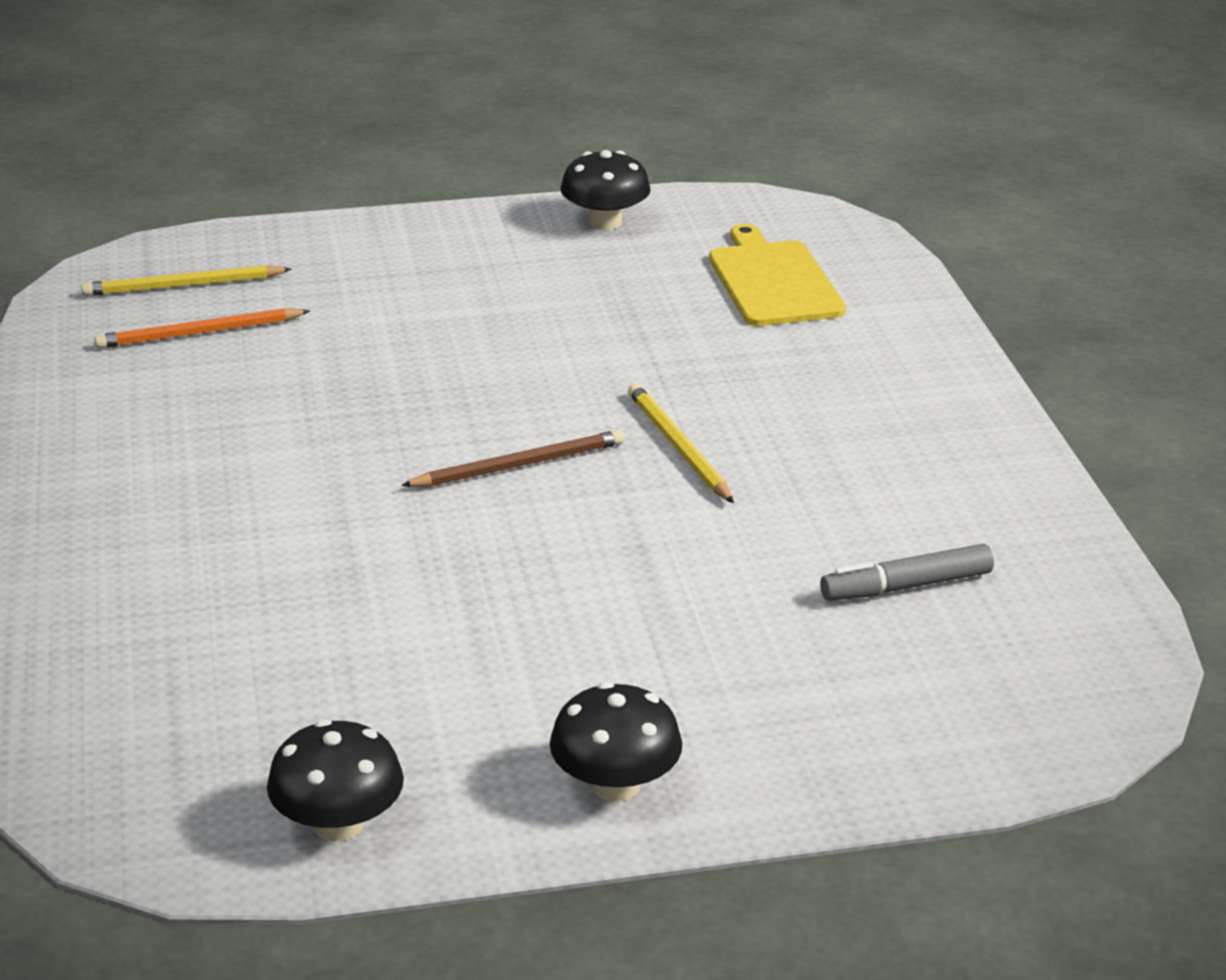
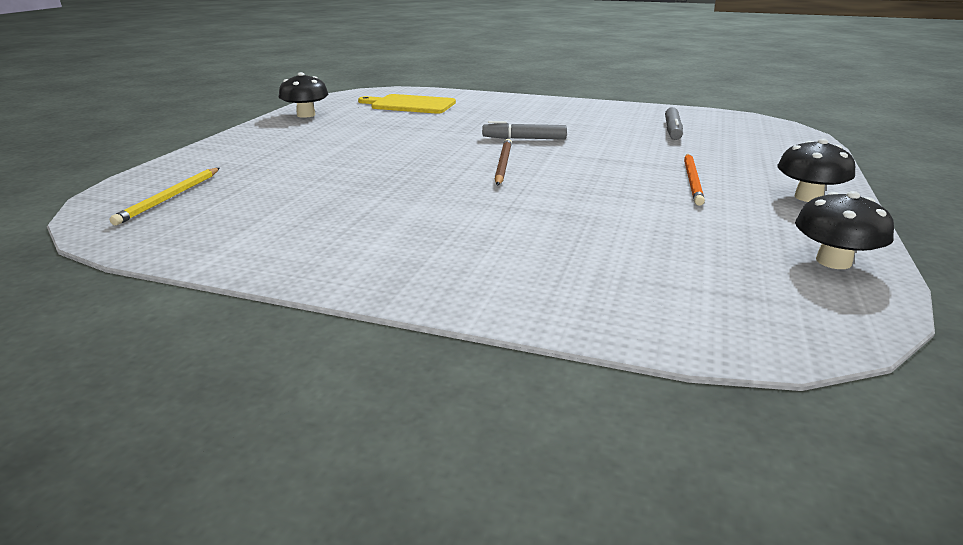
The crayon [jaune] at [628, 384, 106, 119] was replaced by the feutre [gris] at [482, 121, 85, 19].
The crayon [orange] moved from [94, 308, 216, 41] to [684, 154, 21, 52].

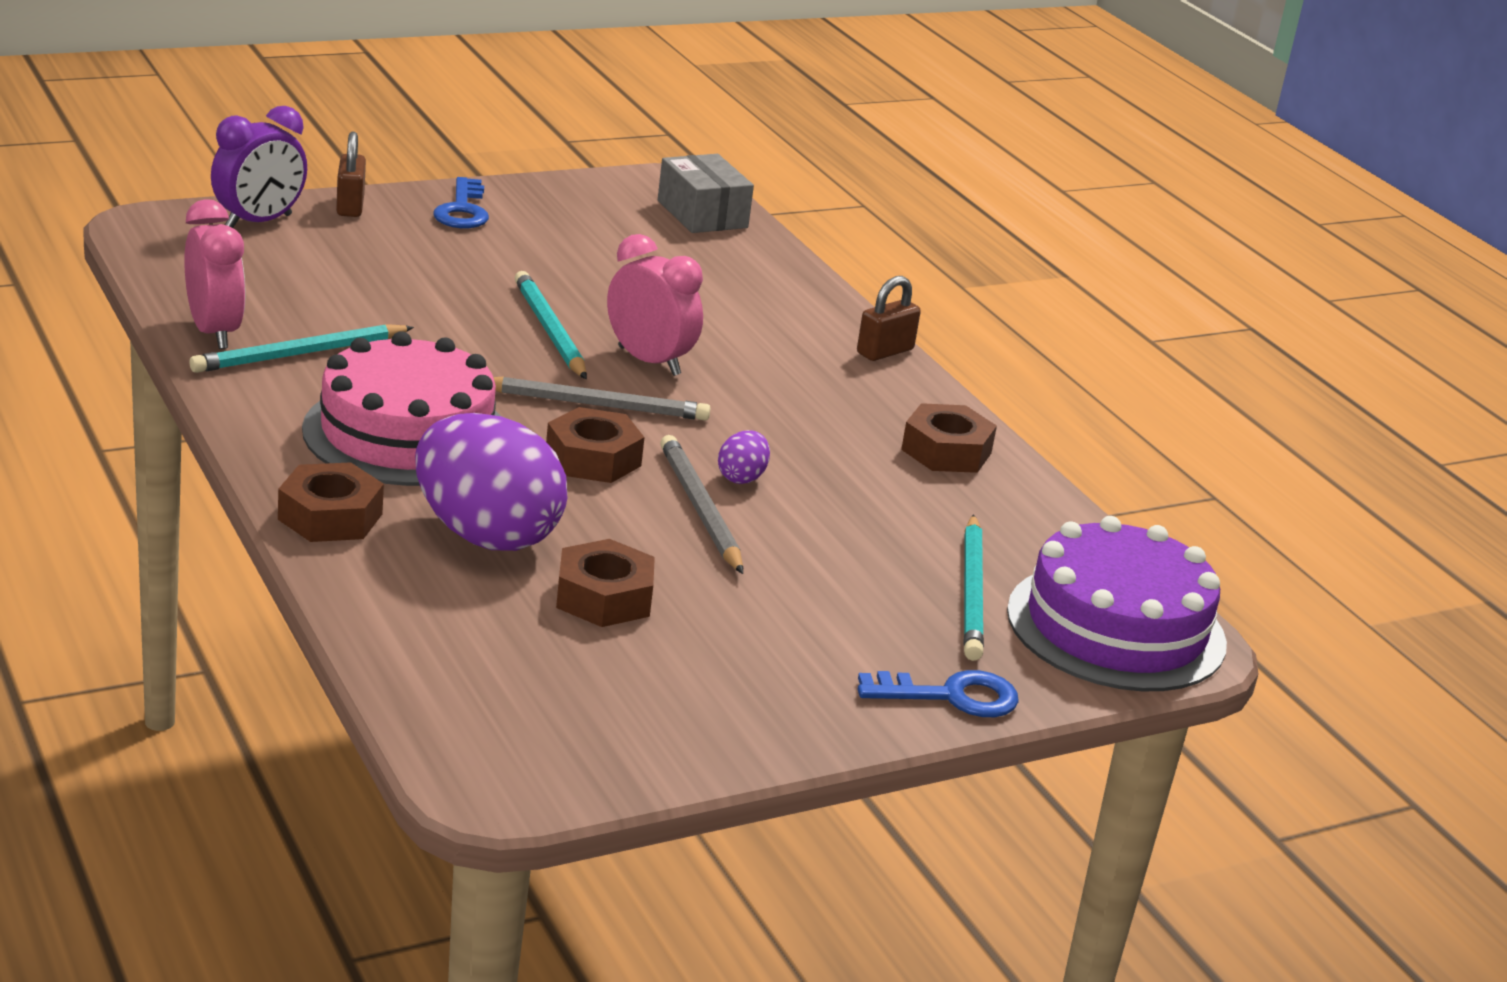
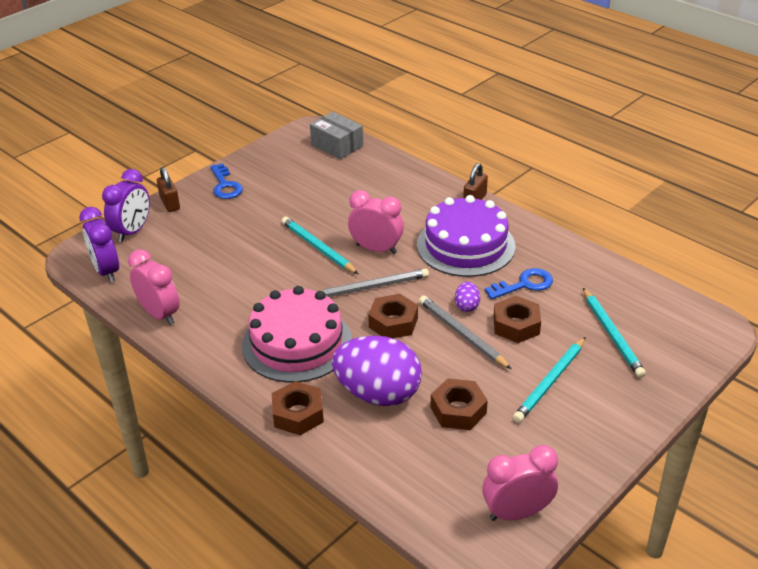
The réveil [violet] at [79, 207, 40, 75] appeared.
The gâteau [violet] moved from [1007, 516, 220, 175] to [417, 195, 99, 82].
The réveil [rose] at [482, 445, 76, 76] appeared.
The clé [bleu] moved from [858, 670, 161, 47] to [485, 268, 68, 31].
The écrou [marron] moved from [901, 403, 96, 70] to [494, 296, 47, 47].
The crayon [turquoise] moved from [189, 324, 225, 49] to [513, 337, 73, 86].

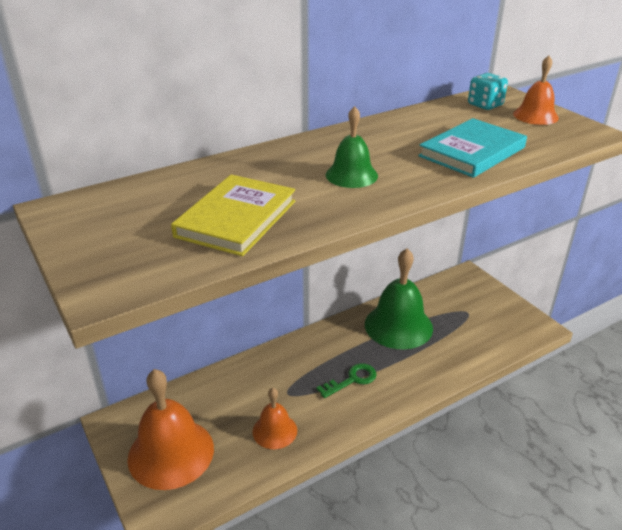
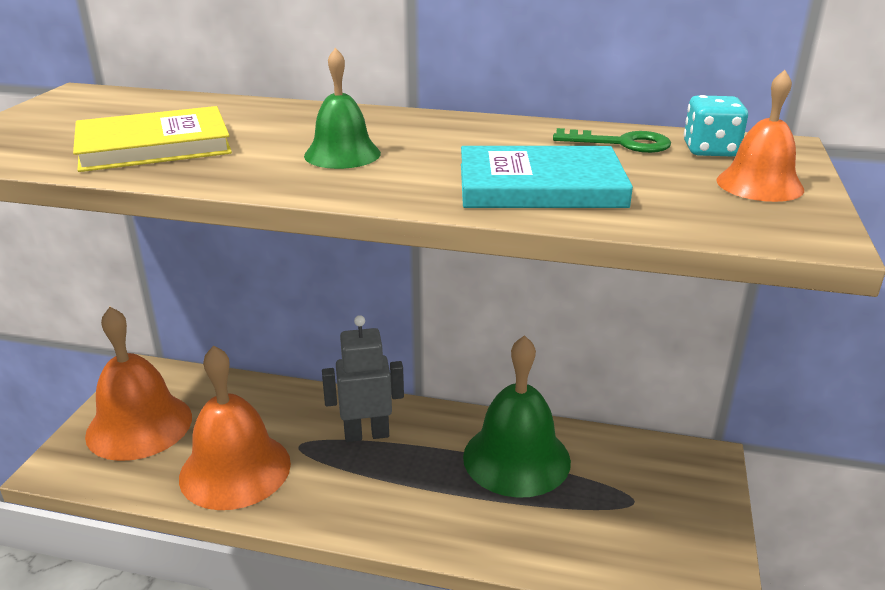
The cloche [orange] at [252, 388, 45, 61] changed to 1.83 times the size.
The robot [gris] at [322, 315, 82, 127] appeared.
The clé [vert] moved from [317, 363, 60, 35] to [553, 128, 118, 25].

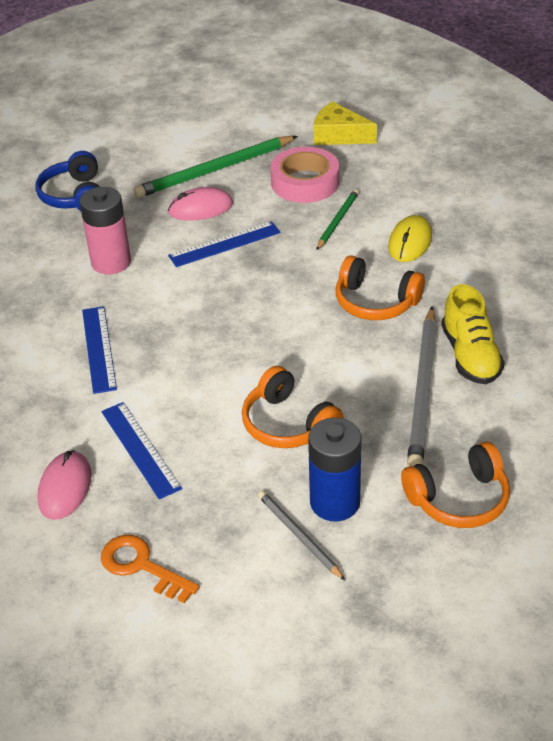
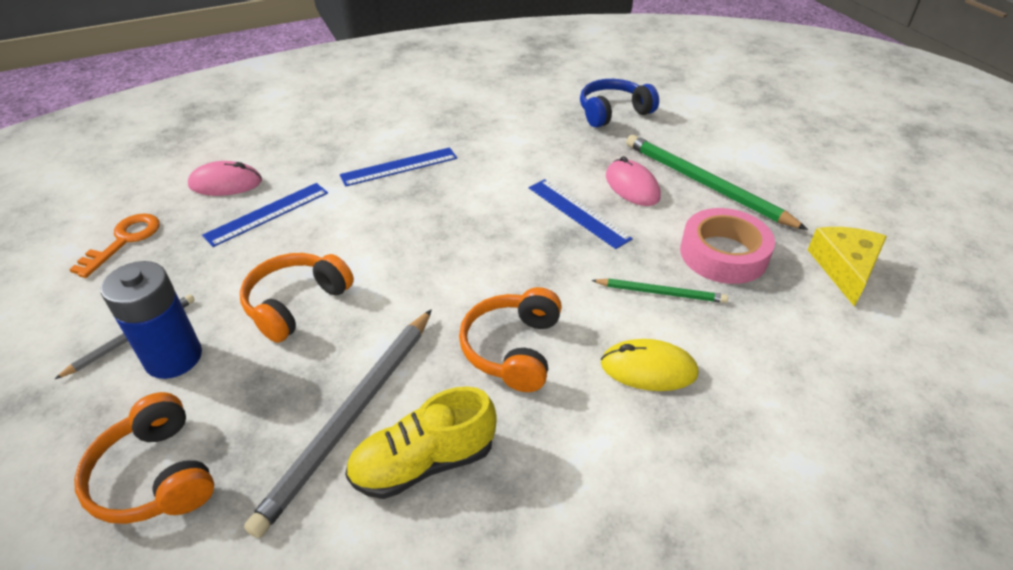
The crayon [gris] at [407, 307, 30, 160] turned 60 degrees counterclockwise.
The pile [rose] at [79, 187, 52, 87] disappeared.

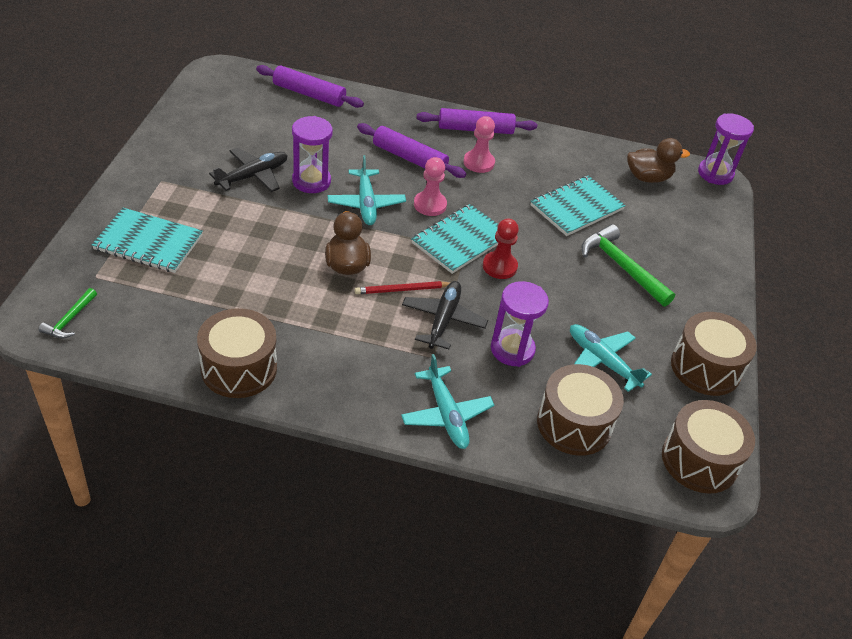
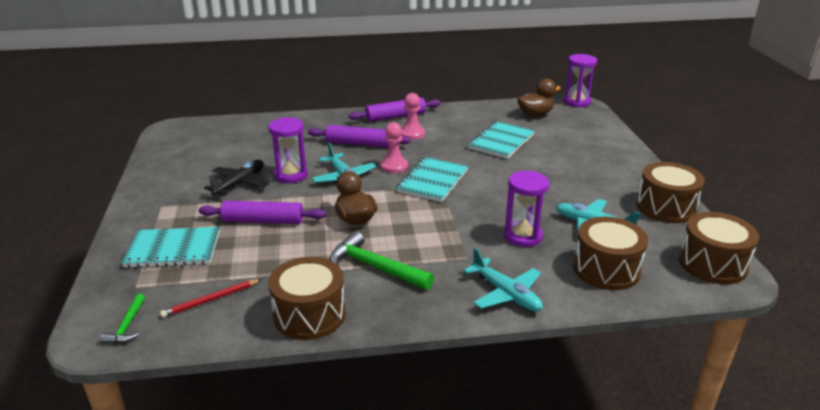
The crayon [rouge] moved from [355, 281, 95, 13] to [160, 279, 102, 39].
The rouleau à pâtisserie [violet] moved from [256, 65, 108, 43] to [199, 201, 127, 23].
The marteau [vert] moved from [582, 224, 93, 83] to [330, 231, 104, 59].
The avion [noir] at [402, 281, 86, 68] disappeared.
The pion [rouge] at [483, 219, 36, 60] disappeared.

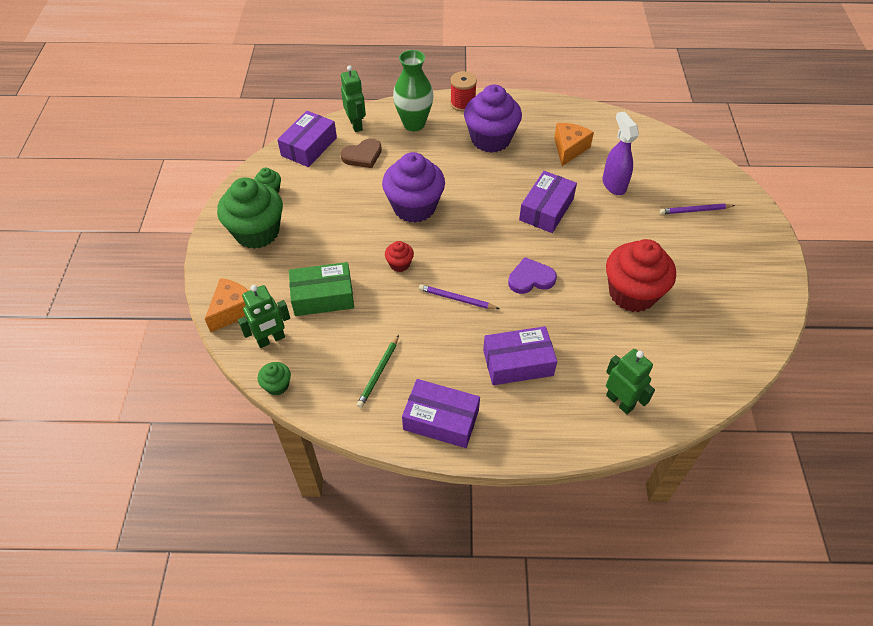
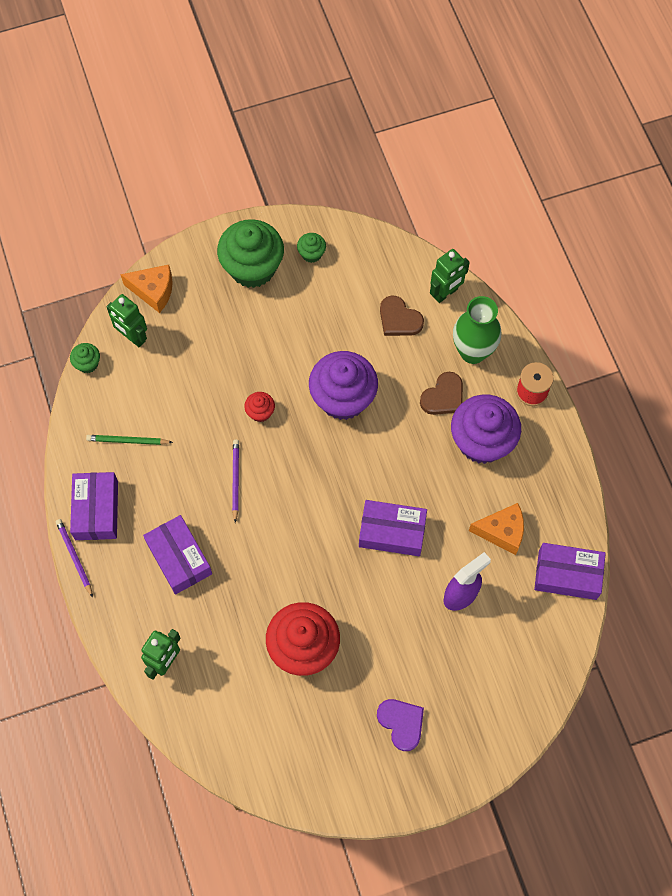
The crayon [violet] moved from [660, 204, 75, 10] to [56, 519, 37, 78].
The cœur [violet] moved from [508, 257, 49, 37] to [377, 699, 47, 52].
The cœur [marron] at [420, 372, 43, 43] appeared.
The boîte [violet] moved from [277, 111, 60, 56] to [534, 543, 72, 57].
The boîte [vert] at [289, 262, 65, 54] disappeared.

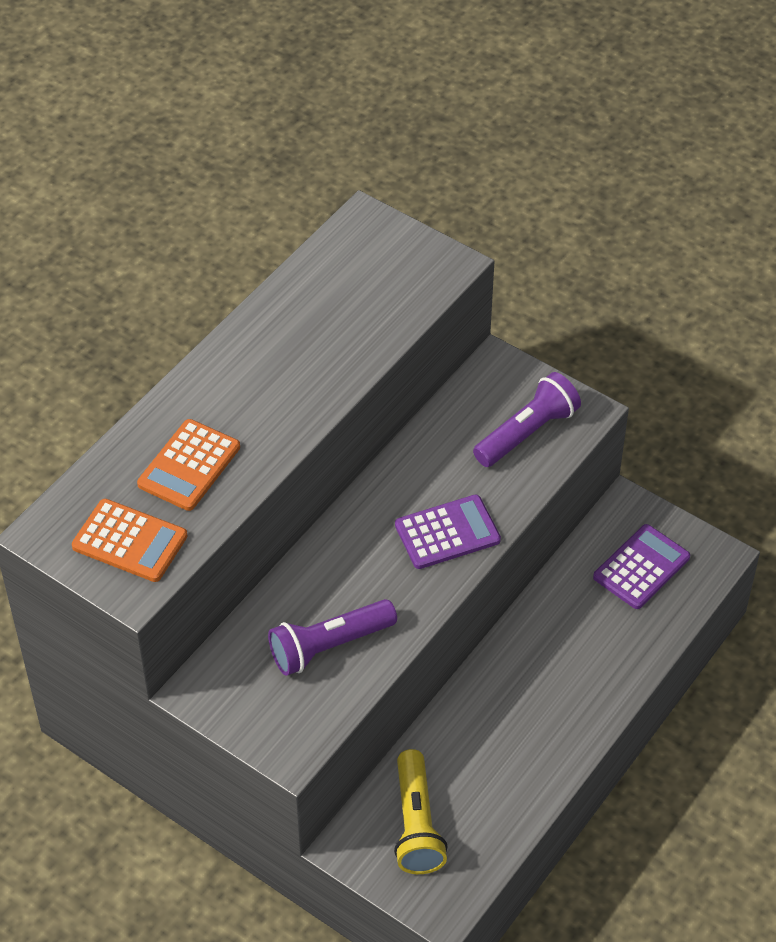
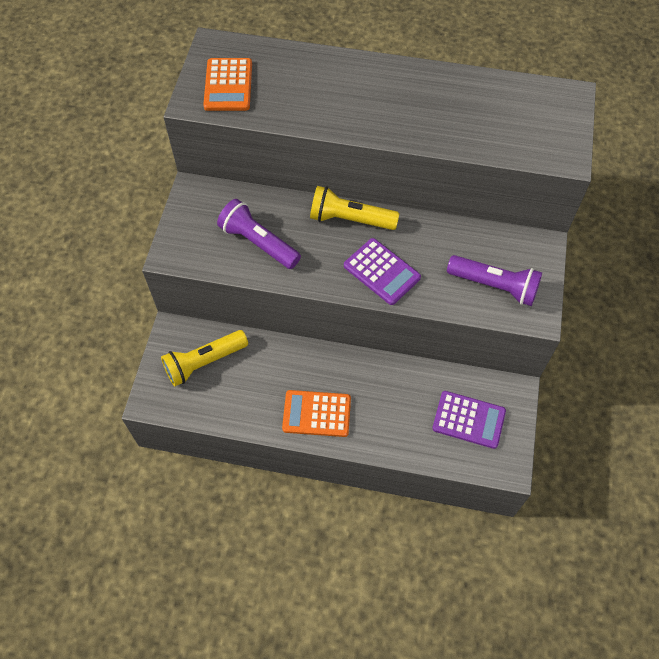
The calculatrice [orange] moved from [137, 419, 103, 92] to [282, 390, 69, 47].
The lampe de poche [jaune] at [310, 186, 90, 44] appeared.

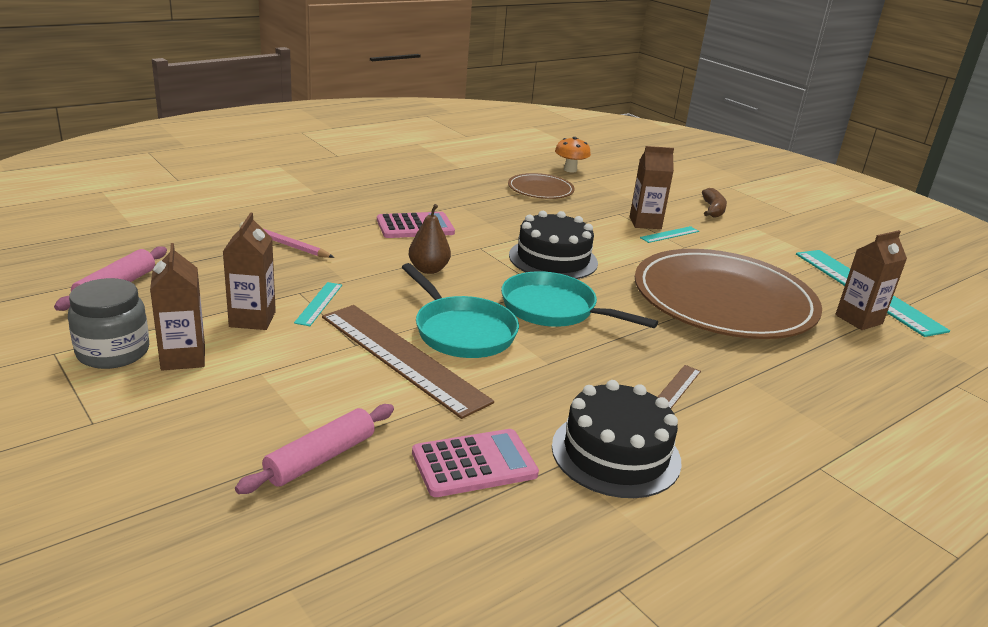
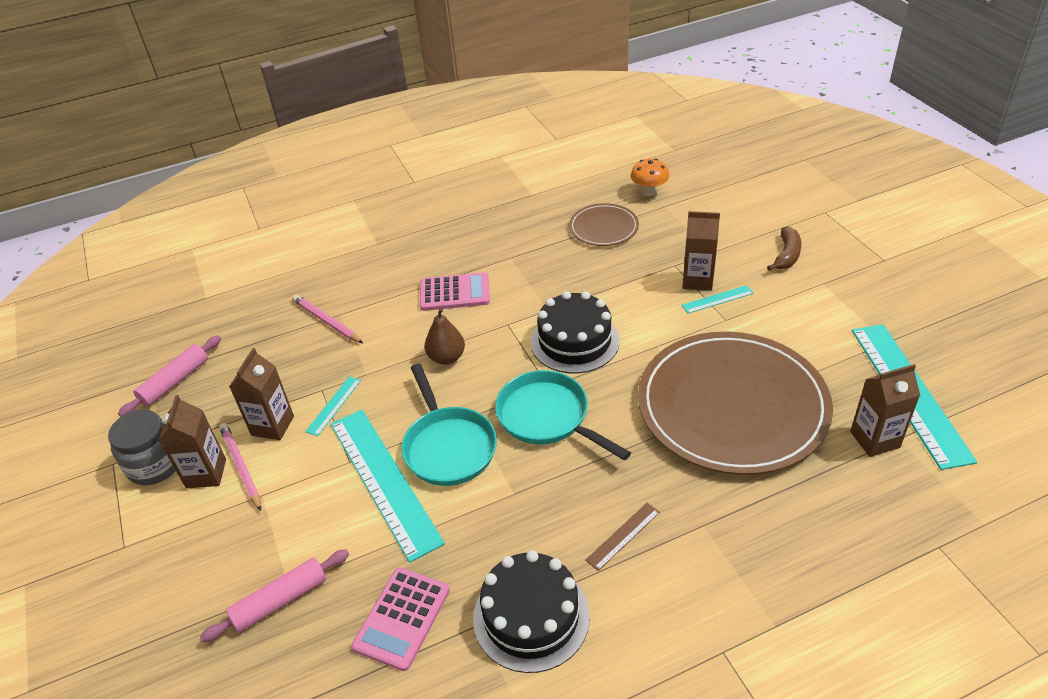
The crayon [rose] at [219, 423, 42, 88] appeared.
The règle [marron] at [322, 305, 172, 114] became the règle [turquoise] at [331, 410, 114, 153].
The calculatrice [rose] at [412, 429, 127, 68] turned 120 degrees clockwise.

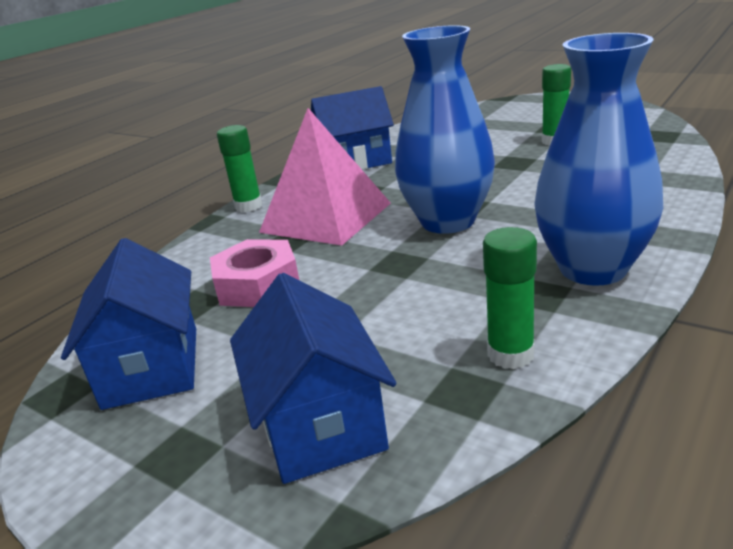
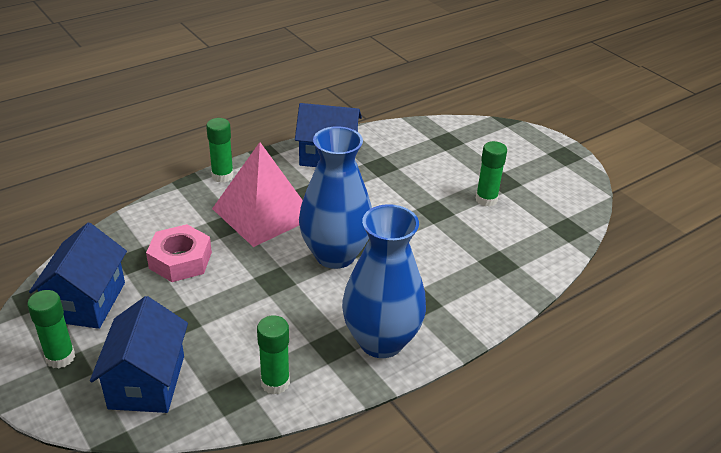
The bâton de colle [vert] at [27, 290, 48, 79] appeared.

